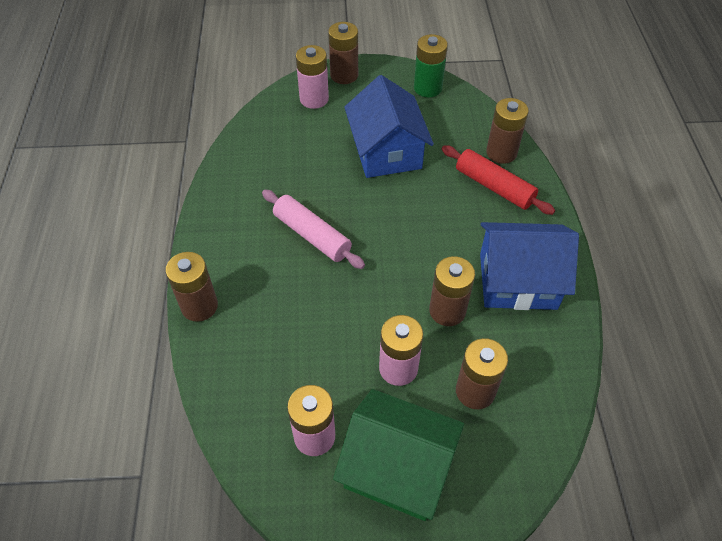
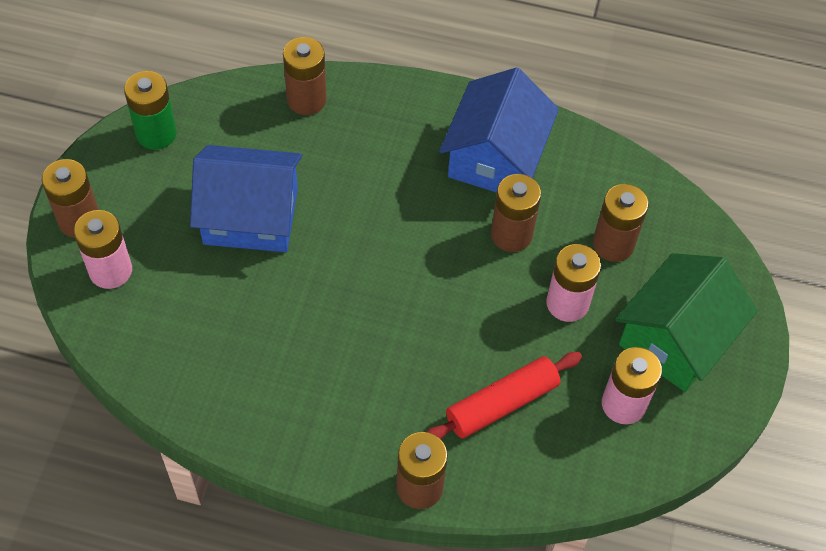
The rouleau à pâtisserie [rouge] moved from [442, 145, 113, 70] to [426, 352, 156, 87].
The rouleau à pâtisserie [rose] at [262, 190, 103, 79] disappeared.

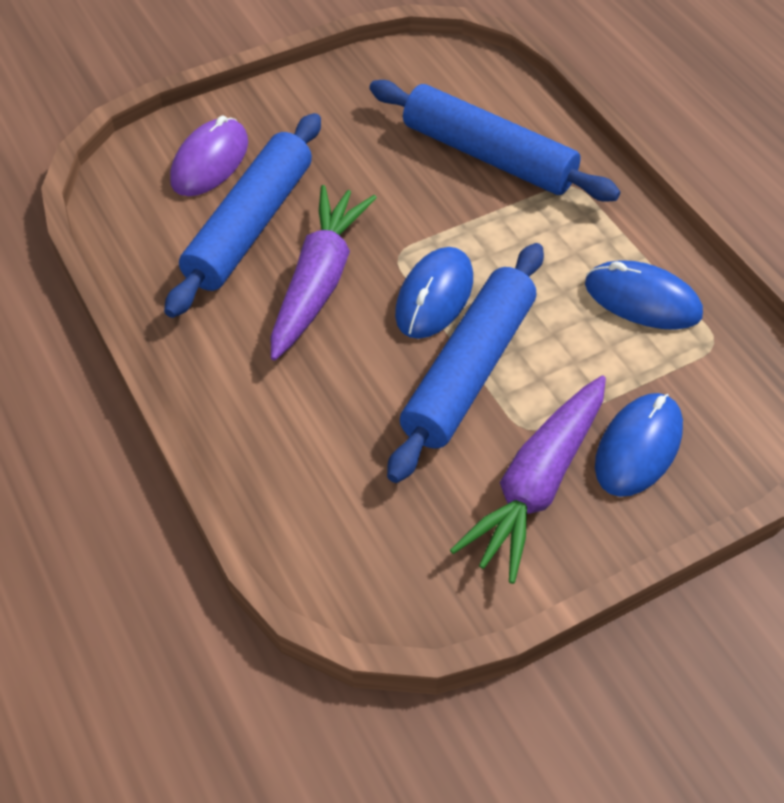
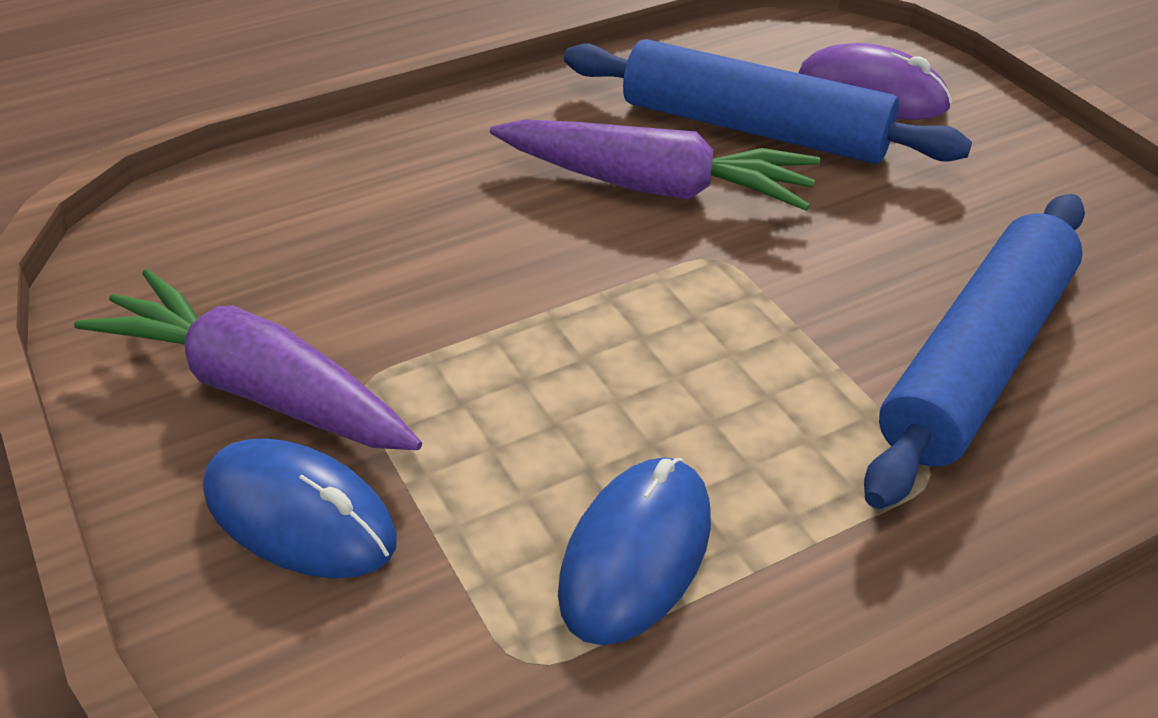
The rouleau à pâtisserie [bleu] at [387, 243, 157, 240] disappeared.
The souris [bleu] at [395, 247, 78, 92] disappeared.

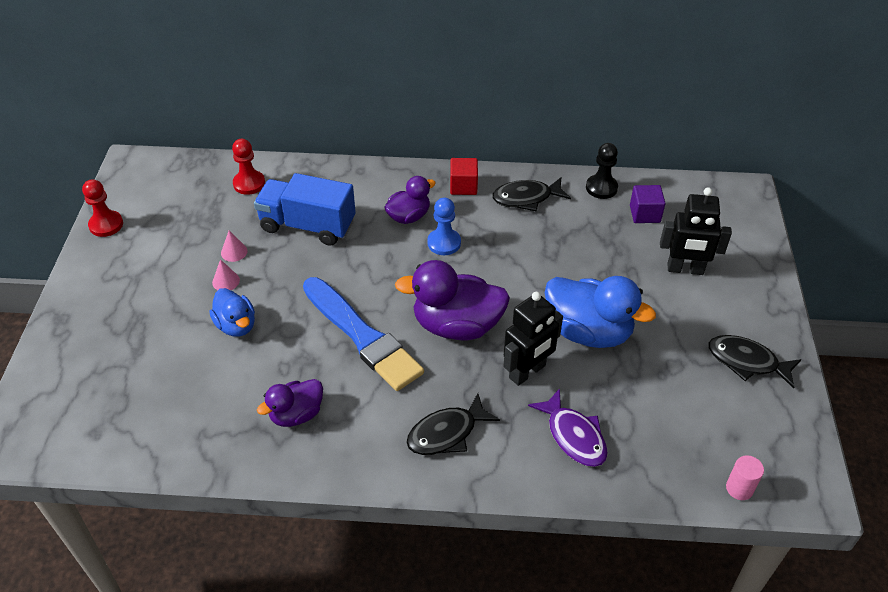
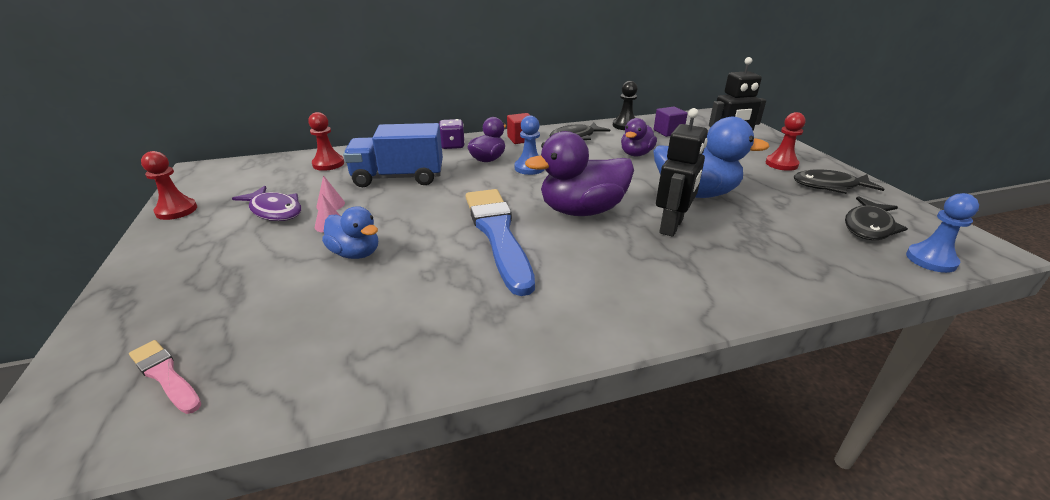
The pinceau [rose] at [129, 340, 72, 74] appeared.
The poisson [violet] moved from [528, 388, 80, 79] to [232, 186, 69, 35].
The dé [violet] at [439, 119, 26, 30] appeared.
The pinceau [bleu] at [303, 277, 121, 114] turned 135 degrees counterclockwise.
The canard [violet] moved from [257, 379, 66, 48] to [621, 118, 36, 38].
The pion [rouge] at [766, 112, 40, 59] appeared.
The poisson [noir] moved from [406, 393, 94, 62] to [845, 196, 63, 44].
The cylindre [rose] at [726, 455, 38, 45] was replaced by the pion [bleu] at [906, 193, 73, 80].

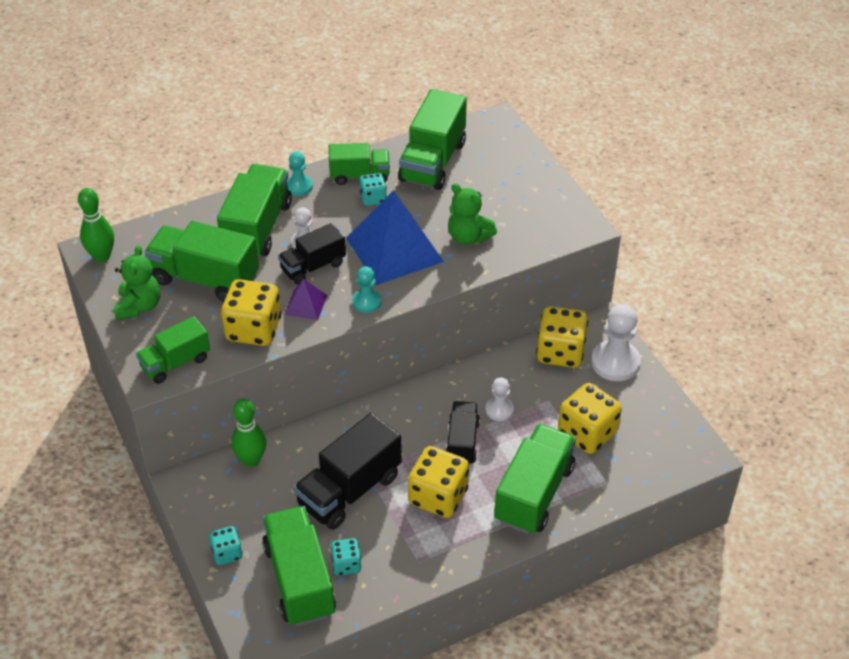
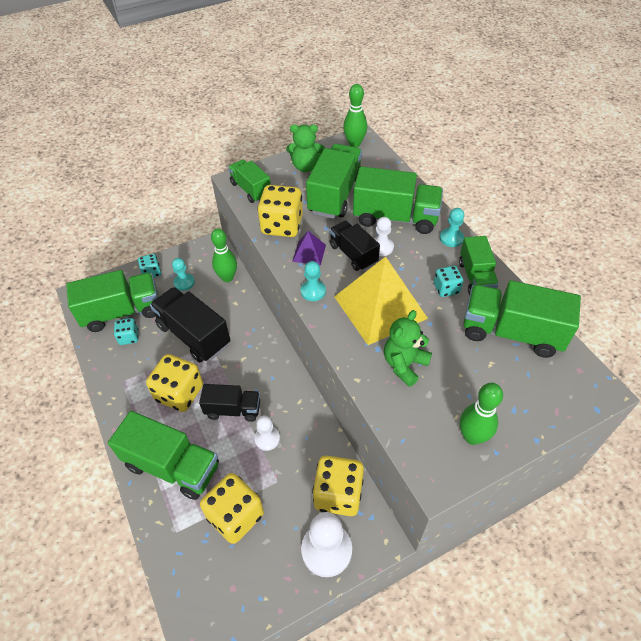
The pion [turquoise] at [172, 258, 23, 33] appeared.
The pyramide [bleu] at [346, 190, 98, 95] became the pyramide [jaune] at [334, 257, 94, 88].
The quille [vert] at [460, 383, 43, 62] appeared.

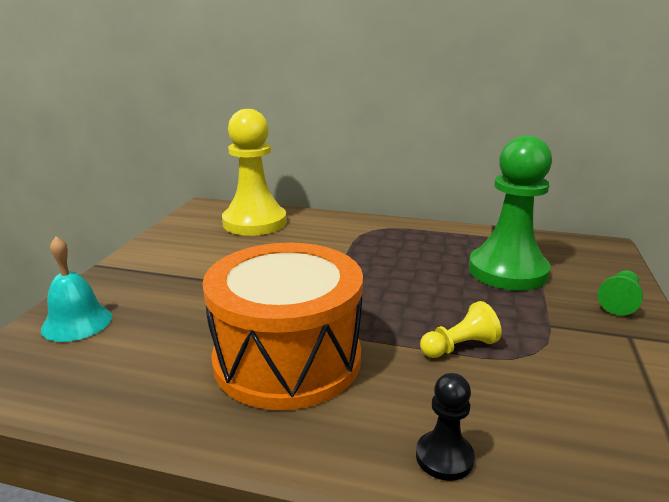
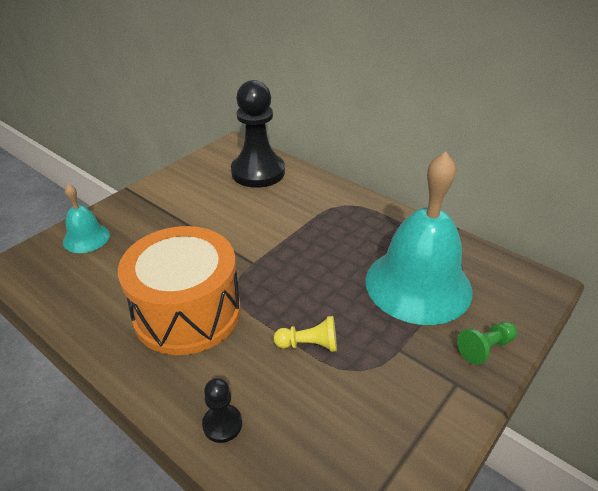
The pion [jaune] at [222, 109, 65, 127] became the pion [noir] at [231, 80, 54, 108].
The pion [vert] at [469, 135, 83, 156] was replaced by the cloche [turquoise] at [365, 152, 108, 173].

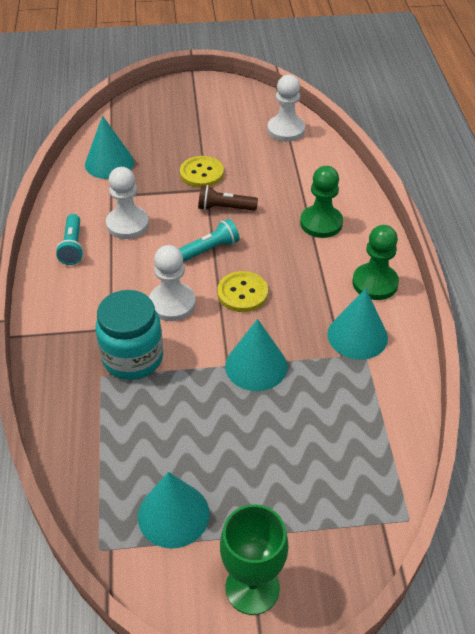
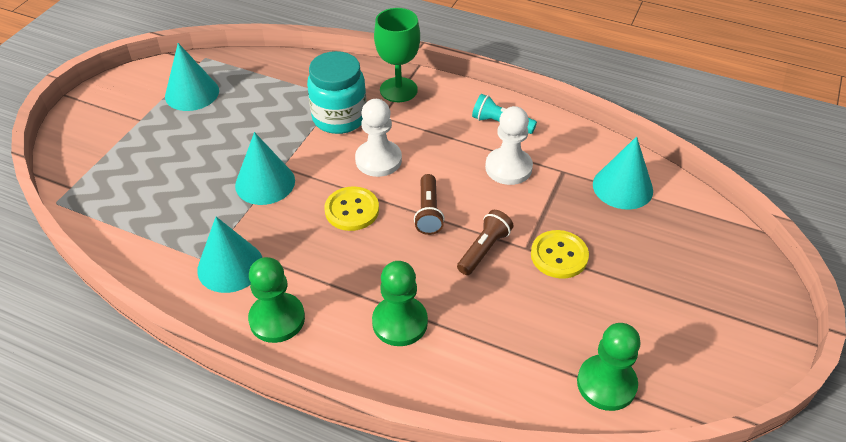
The verre à pied [vert] moved from [220, 504, 68, 111] to [374, 8, 46, 94].
The lampe de poche [turquoise] at [179, 219, 61, 42] became the lampe de poche [marron] at [414, 174, 31, 61].
The pion [blanc] at [267, 75, 38, 67] became the pion [vert] at [577, 323, 64, 88].

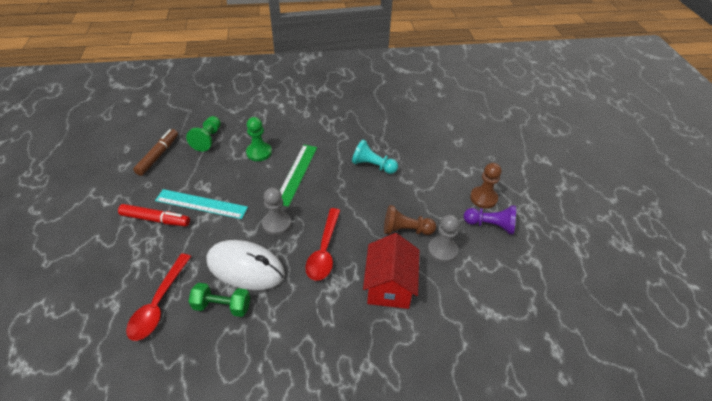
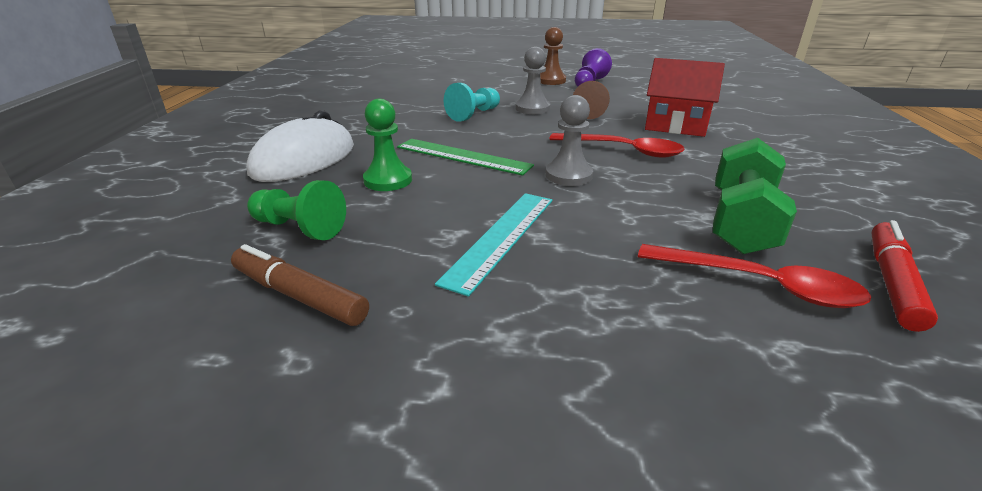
The souris [blanc] moved from [207, 240, 78, 50] to [247, 110, 107, 72].
The pion [gris] moved from [428, 215, 31, 48] to [516, 47, 34, 67].
The haltère [vert] at [188, 283, 62, 34] changed to 1.52 times the size.
The feutre [rouge] moved from [118, 204, 72, 22] to [871, 220, 67, 112].

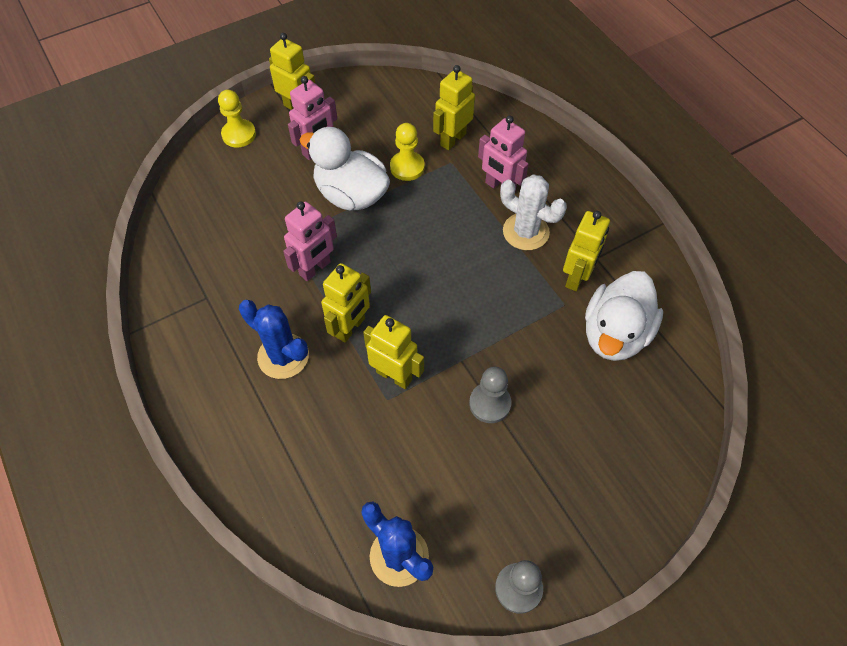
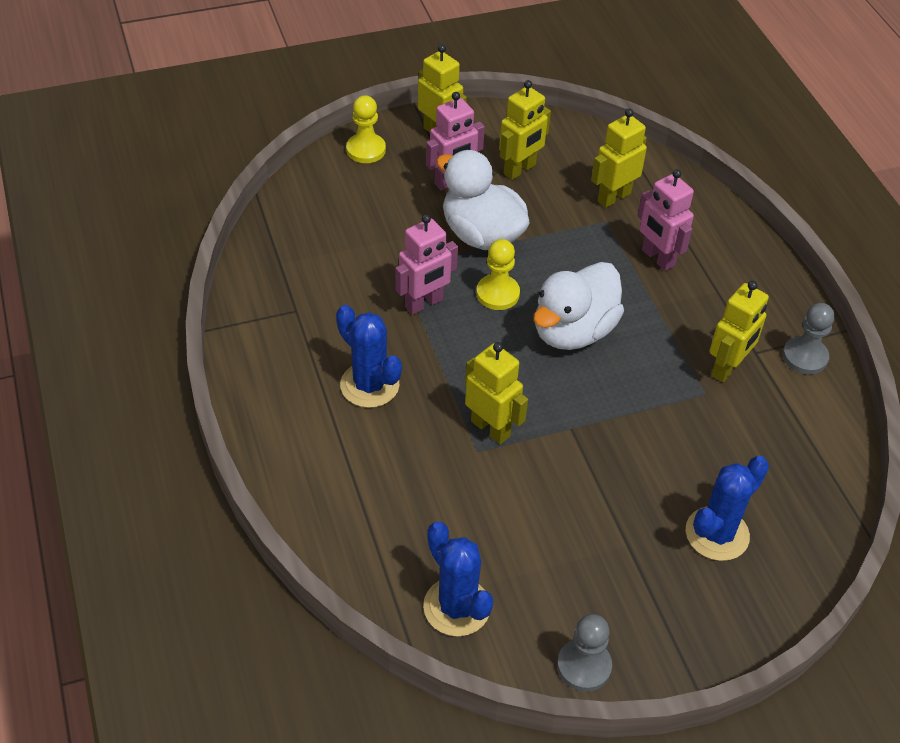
The pion [jaune] moved from [390, 123, 35, 58] to [476, 239, 44, 71].
The robot [jaune] moved from [321, 263, 50, 80] to [499, 80, 52, 100].
The canard [blanc] moved from [585, 271, 78, 90] to [533, 262, 91, 88].
The cactus [bleu] at [686, 456, 83, 105] appeared.
The pion [gris] moved from [469, 367, 43, 56] to [783, 303, 52, 72].
The cactus [blanc] at [500, 174, 67, 76] disappeared.

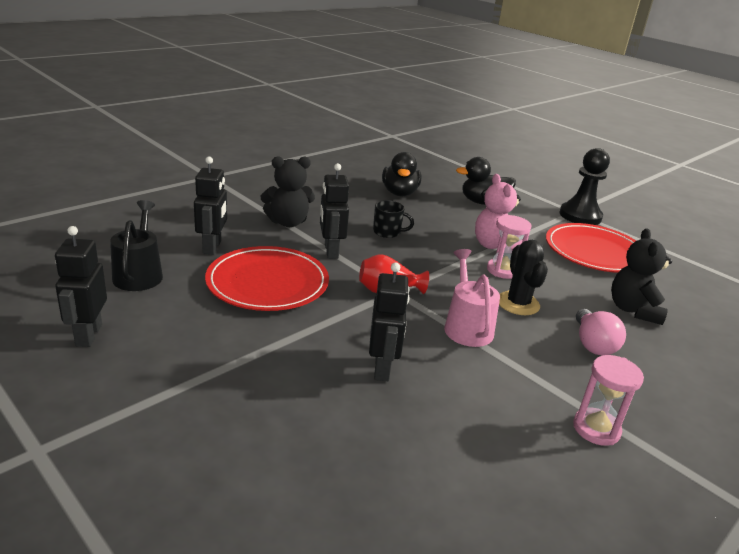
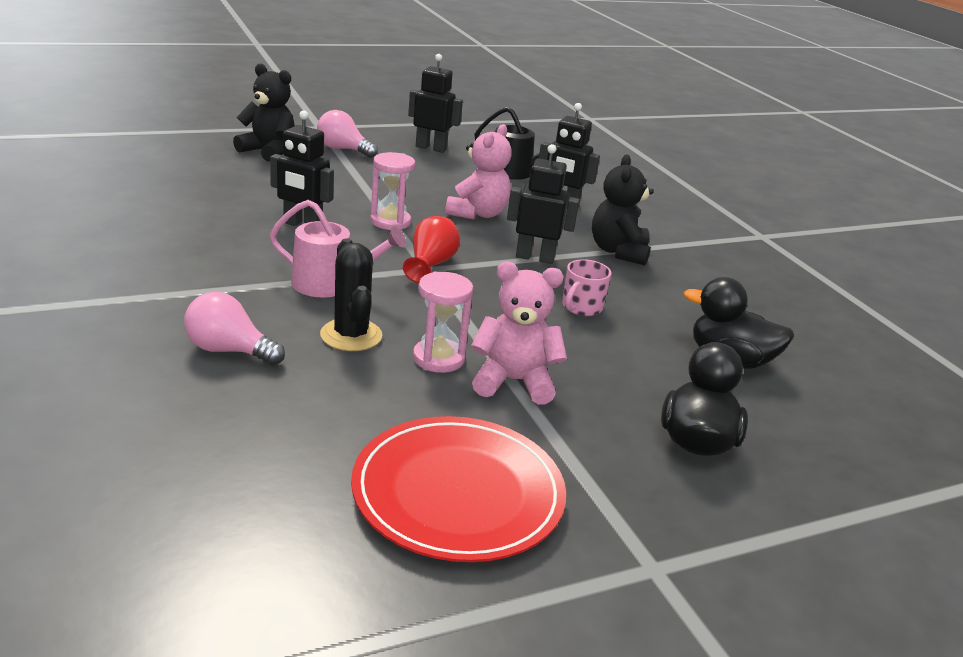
The ours en peluche [noir] moved from [611, 228, 61, 97] to [233, 64, 62, 98].
The ampoule [rose] at [317, 110, 61, 48] appeared.
The cactus [noir] at [499, 240, 49, 75] turned 60 degrees clockwise.
The sablier [rose] moved from [573, 355, 71, 91] to [370, 152, 45, 78].
The assiette [rouge] at [205, 246, 124, 65] was replaced by the ours en peluche [rose] at [445, 124, 67, 96].
The tasse [noir] at [373, 200, 41, 38] became the tasse [rose] at [562, 259, 49, 57].
The pion [noir] at [559, 148, 51, 77] disappeared.

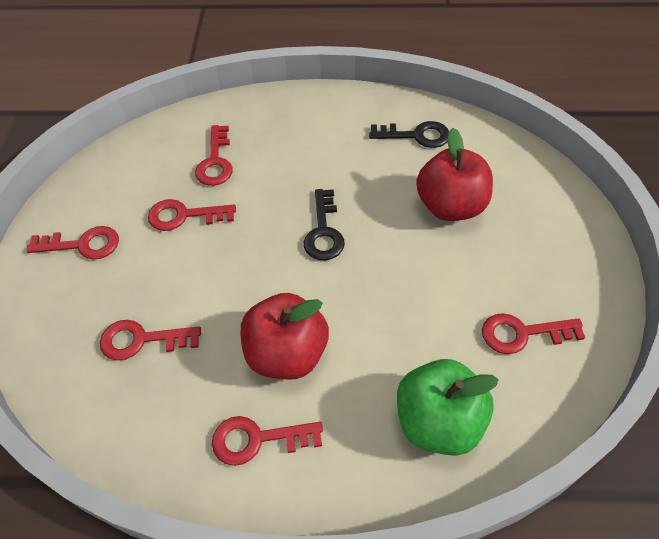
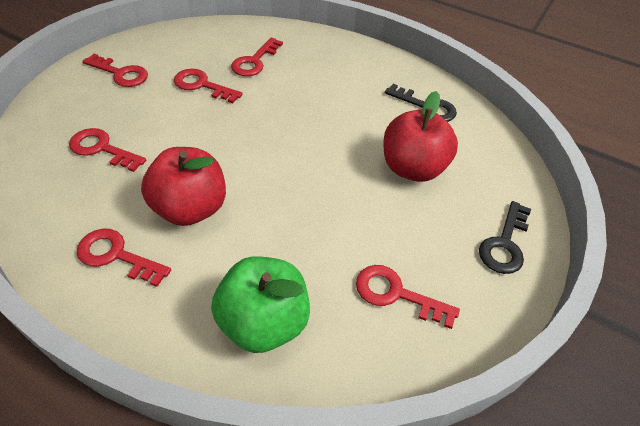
The clé [noir] moved from [304, 189, 41, 71] to [479, 201, 52, 73].

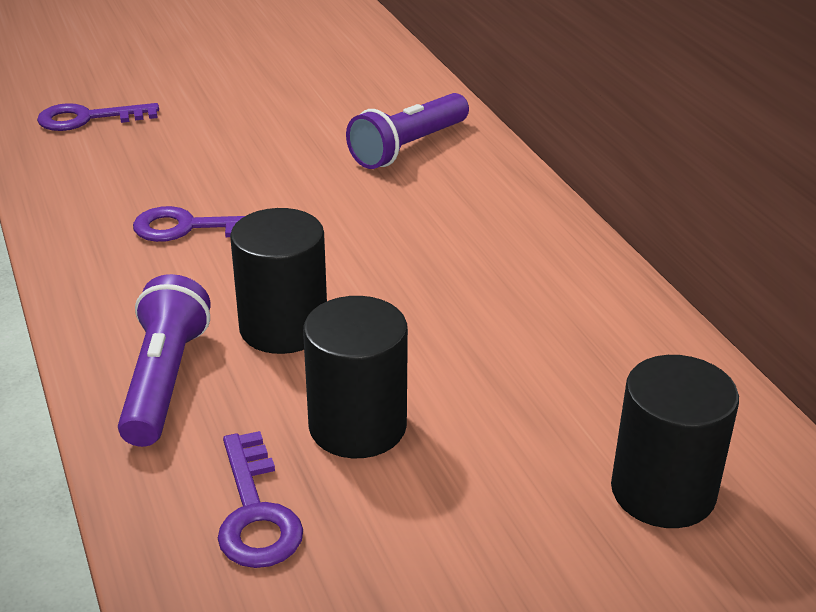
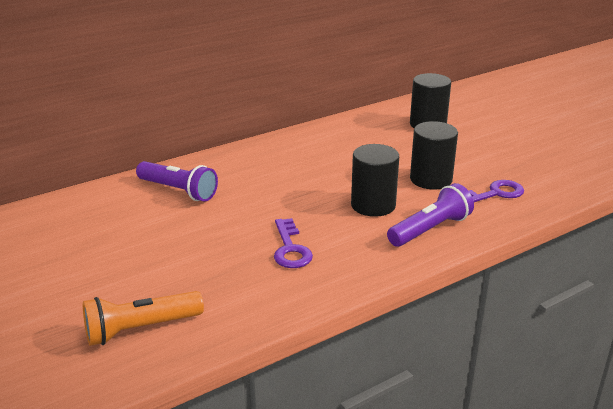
The clé [violet] at [37, 103, 122, 28] was replaced by the lampe de poche [orange] at [83, 291, 121, 55].
The lampe de poche [violet] at [118, 274, 92, 173] turned 150 degrees clockwise.

